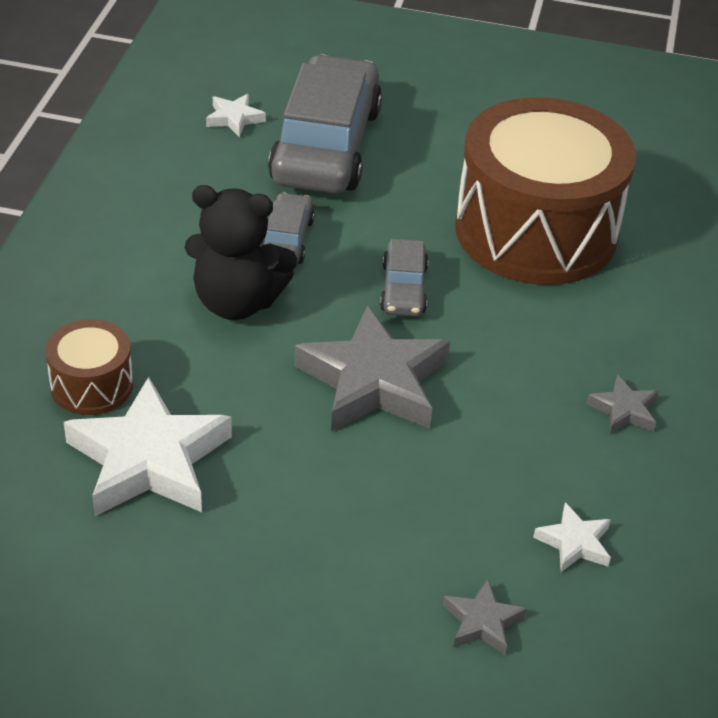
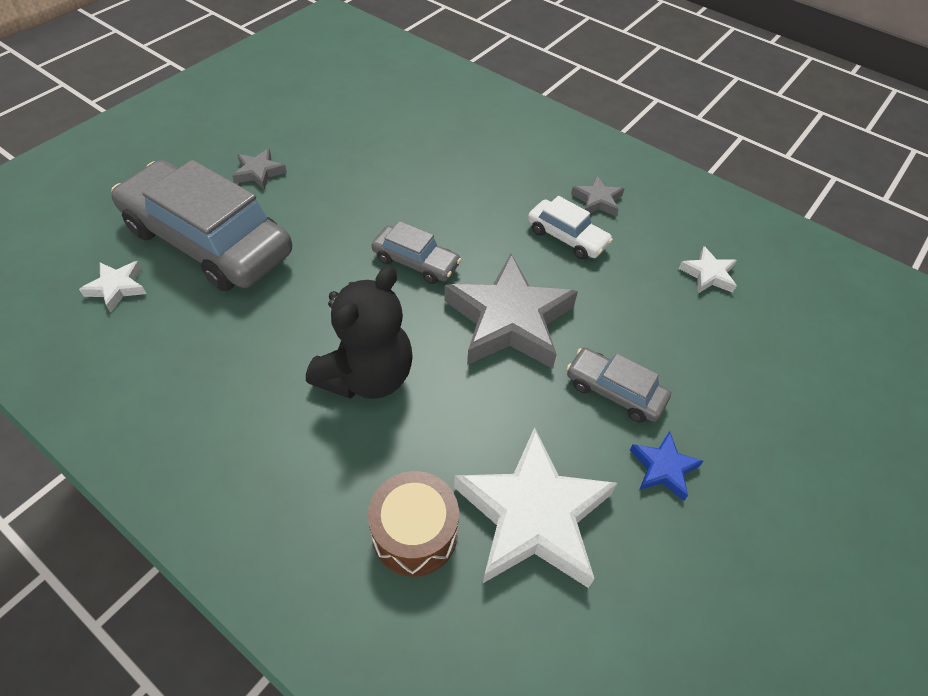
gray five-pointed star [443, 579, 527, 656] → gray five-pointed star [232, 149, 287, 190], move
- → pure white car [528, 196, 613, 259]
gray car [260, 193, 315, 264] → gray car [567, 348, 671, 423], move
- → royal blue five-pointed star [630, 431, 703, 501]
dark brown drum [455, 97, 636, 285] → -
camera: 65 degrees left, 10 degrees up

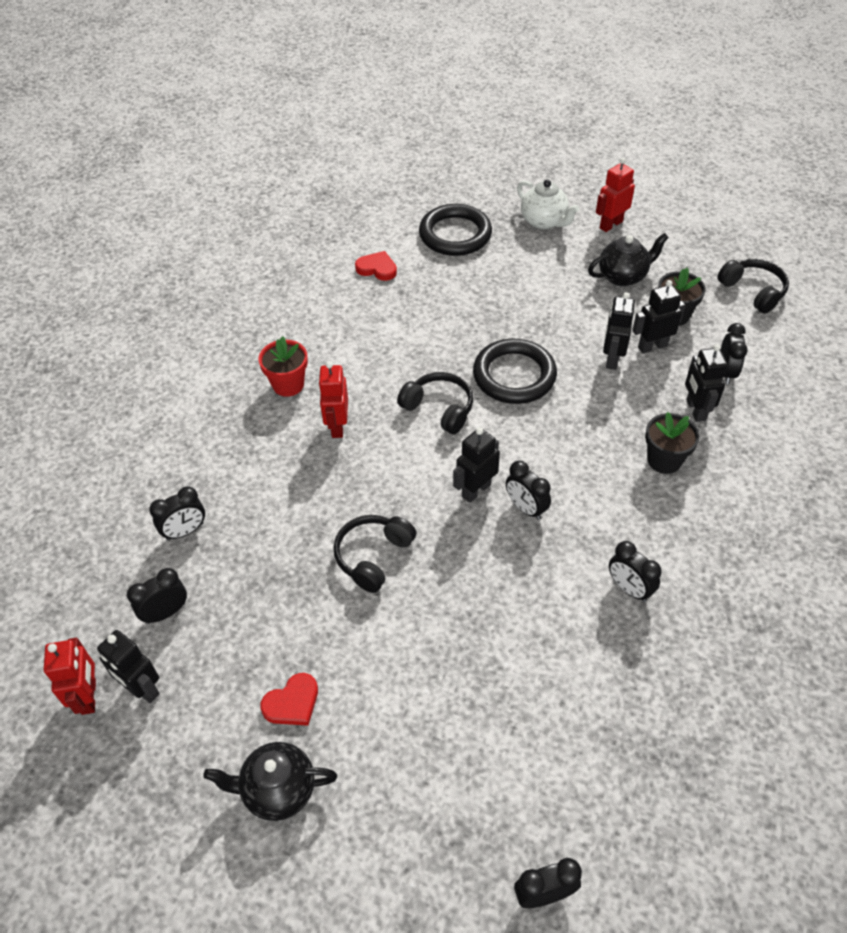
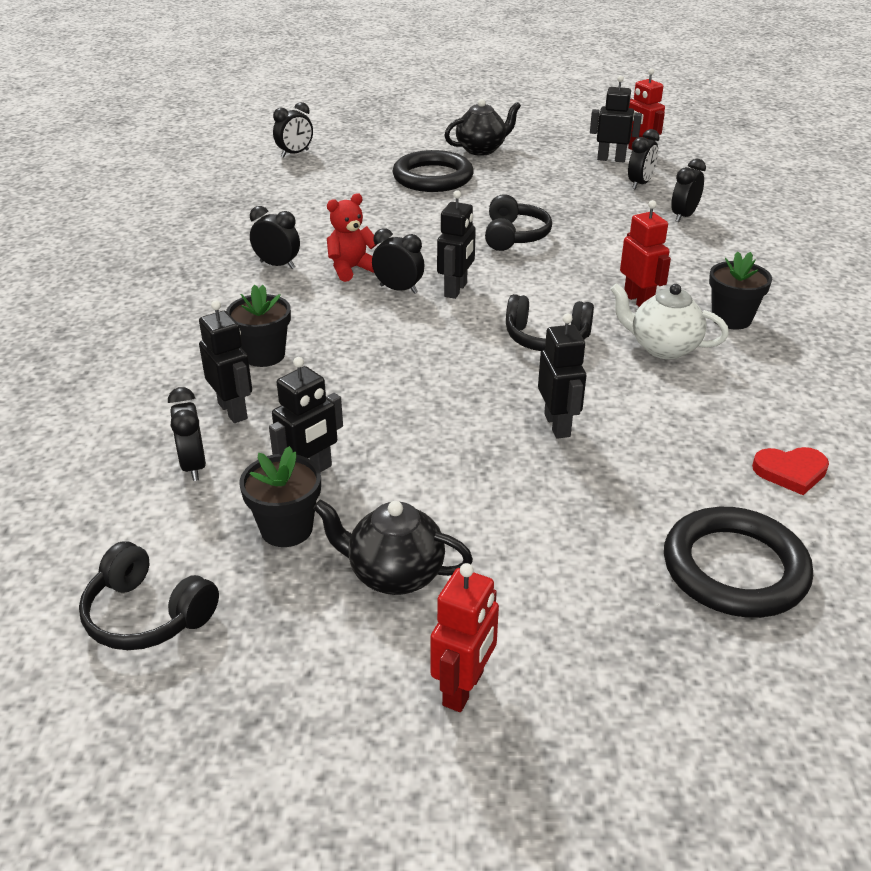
jet-black china teapot [588, 233, 669, 286] → jet-black china teapot [313, 499, 473, 595], 60 degrees clockwise
- → red teddy bear [327, 193, 376, 282]
jet-black hoop [473, 339, 557, 404] → jet-black hoop [392, 150, 474, 192], move
jet-black robot figure [603, 292, 635, 370] → jet-black robot figure [538, 314, 586, 439], move
pure white china teapot [517, 179, 579, 229] → pure white china teapot [611, 283, 729, 359], move
red potted plant [259, 336, 308, 397] → jet-black potted plant [709, 252, 772, 330]
red heart shape [260, 673, 318, 726] → -
camera: 155 degrees right, 15 degrees down

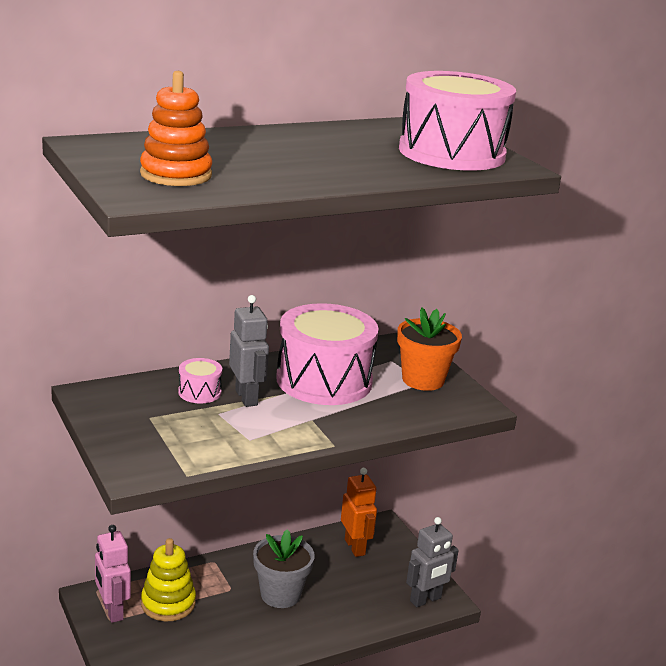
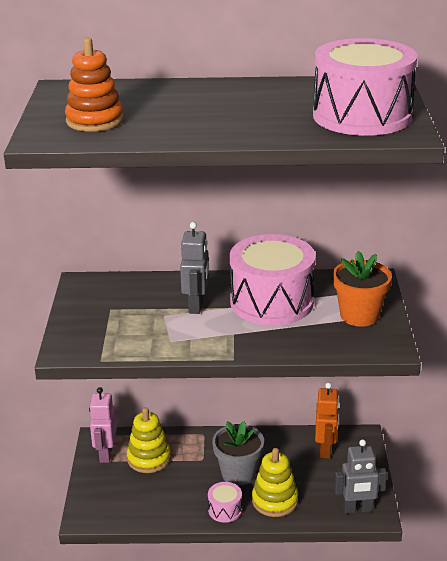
rose-pink drum [178, 358, 222, 403] → rose-pink drum [208, 482, 242, 522], move
- → golden stacking rings [252, 448, 298, 517]
camera: 30 degrees right, 5 degrees up

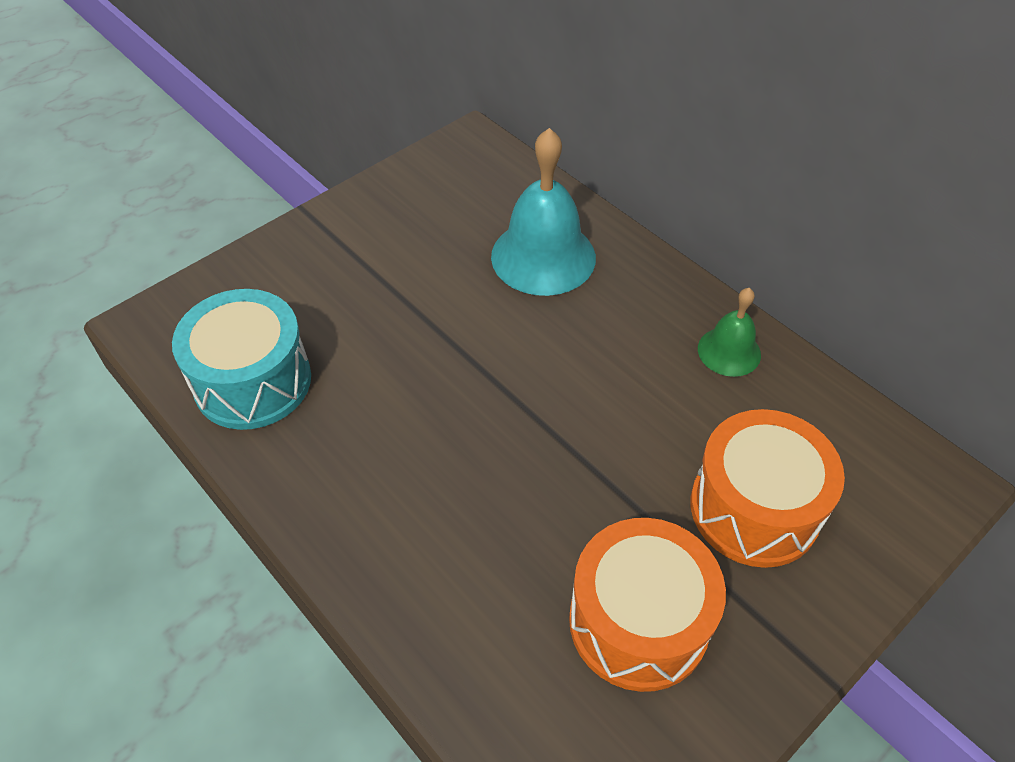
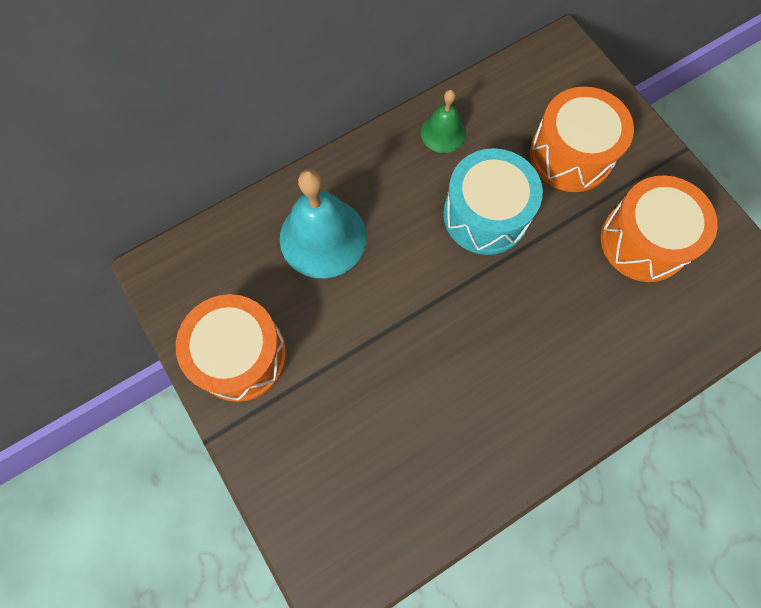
- → orange drum [176, 294, 287, 402]
teal drum [172, 289, 311, 430] → teal drum [443, 148, 543, 255], move
camera: 80 degrees left, 20 degrees up

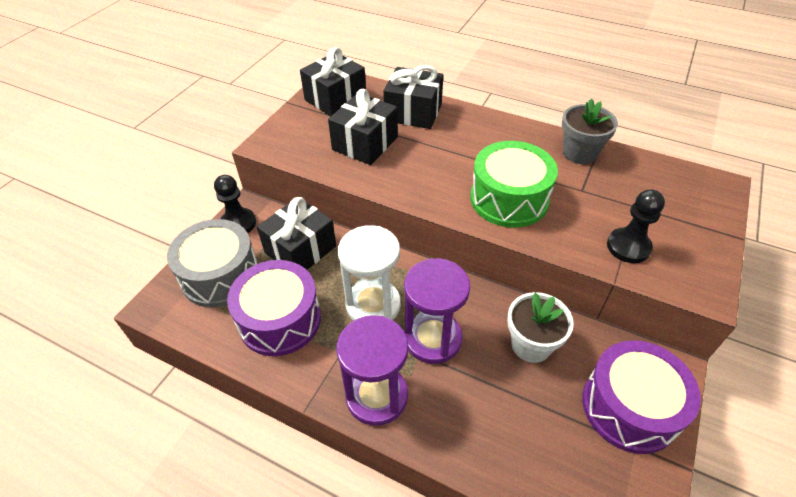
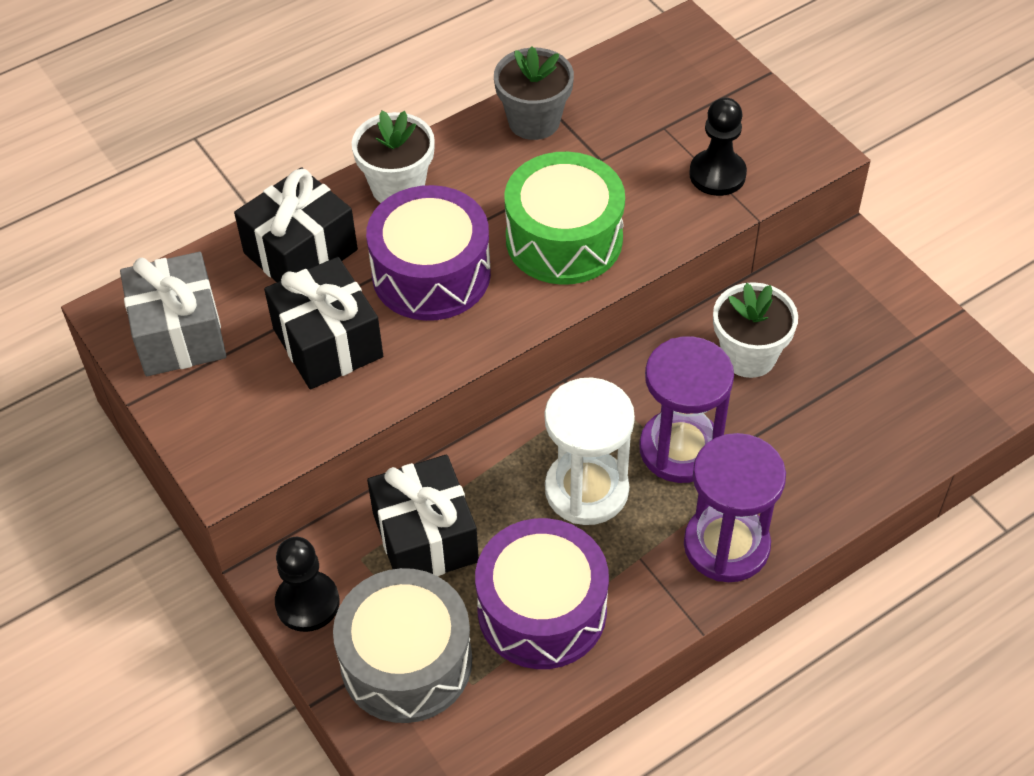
jet-black wrapped gift [300, 47, 366, 116] → gray wrapped gift [120, 252, 226, 376]
- → pure white potted plant [352, 110, 435, 203]
violet drum [582, 340, 701, 454] → violet drum [366, 185, 491, 321], move
camera: 60 degrees left, 5 degrees up

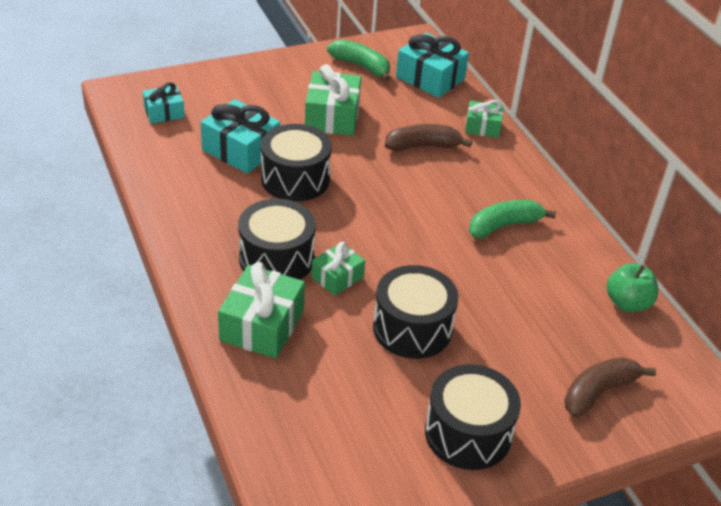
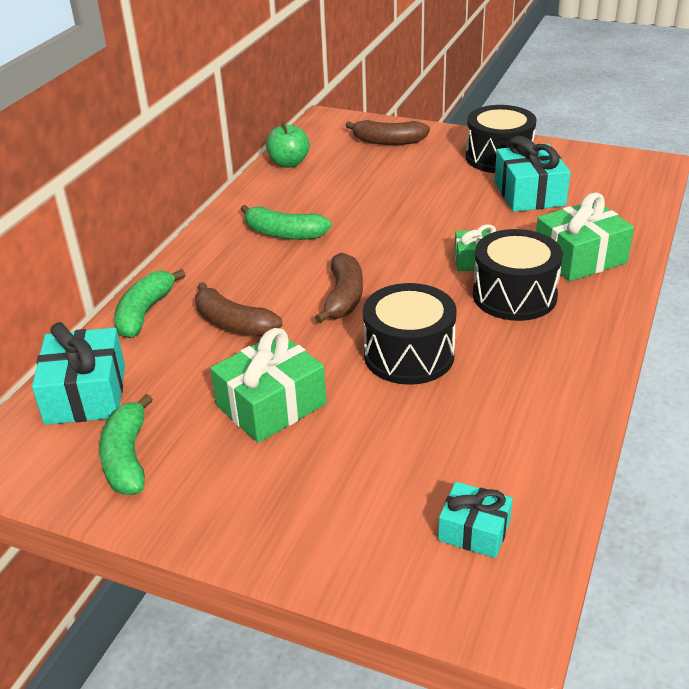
emerald wrapped gift [465, 100, 503, 138] → emerald banana fruit [114, 269, 185, 338]
- → dark brown banana fruit [315, 252, 363, 323]
teal wrapped gift [201, 99, 280, 174] → teal wrapped gift [494, 136, 571, 212], move
jet-black drum [373, 265, 458, 359] → -
camera: 130 degrees left, 5 degrees down

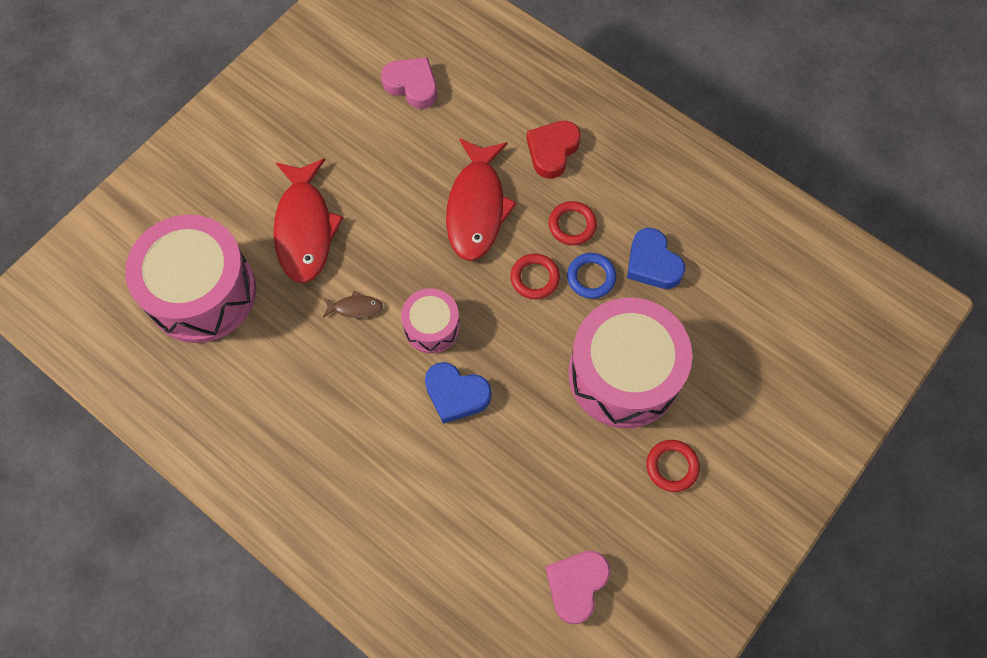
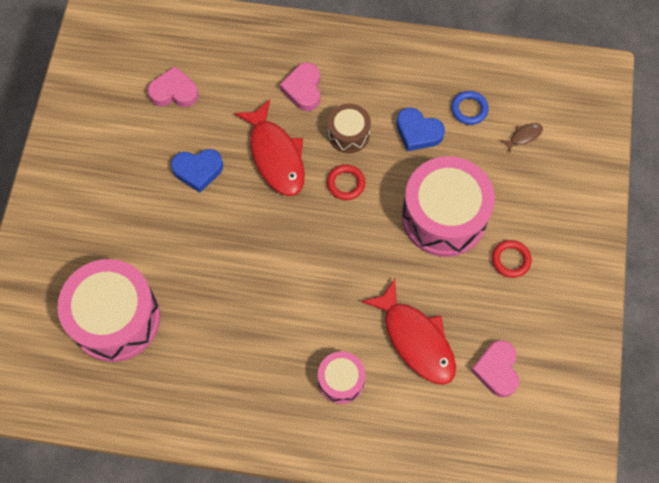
royal blue heart shape [425, 362, 491, 424] → royal blue heart shape [171, 149, 223, 193], move
red heart shape [527, 121, 581, 179] → rose-pink heart shape [280, 62, 320, 111]
rose-pink drum [401, 288, 460, 353] → rose-pink drum [318, 351, 365, 404], move
red hoop [549, 201, 597, 245] → dark brown drum [328, 104, 371, 153]
red toy fish [274, 158, 344, 283] → red toy fish [361, 279, 456, 385], move
royal blue hoop [567, 253, 616, 299] → royal blue hoop [451, 91, 489, 125], move
dark brown toy fish [323, 291, 383, 318] → dark brown toy fish [500, 123, 543, 153], move
camera: 30 degrees left, 0 degrees up

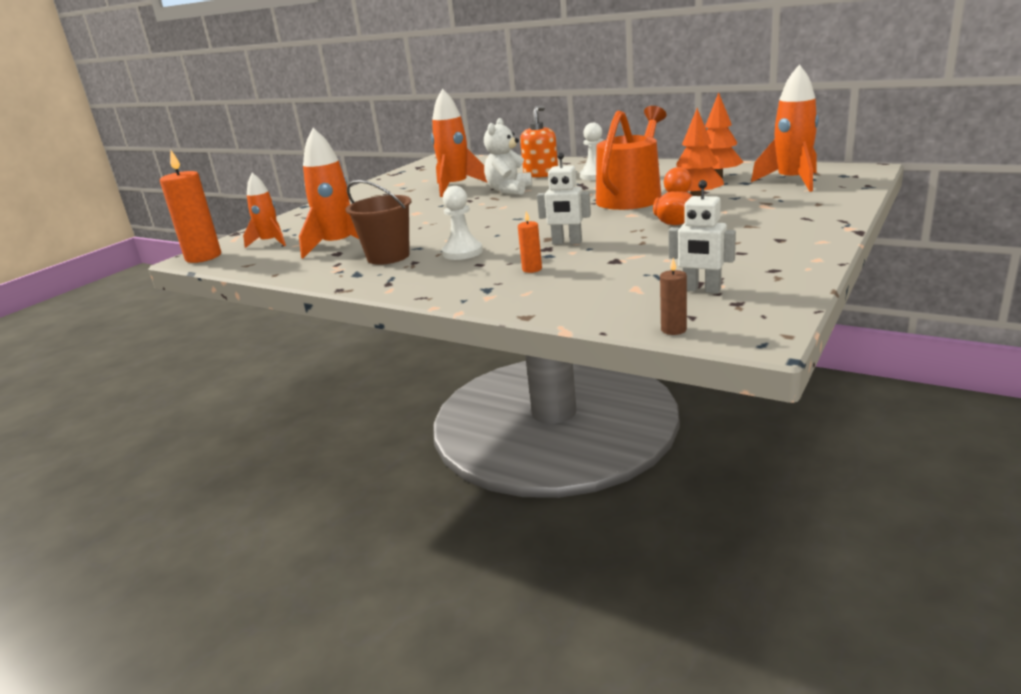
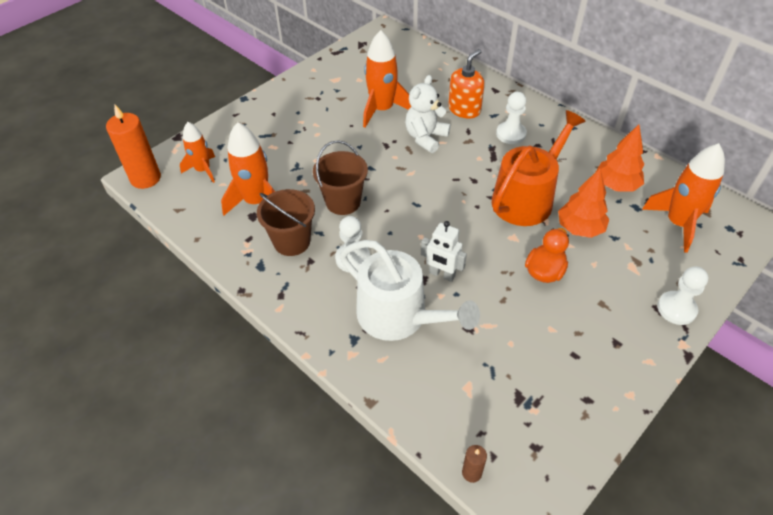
- → dark brown sand bucket [313, 140, 368, 215]
orange wax candle [518, 211, 542, 273] → pure white watering can [340, 240, 480, 341]
- → pure white pawn [657, 266, 708, 325]
pure white robot figure [668, 180, 736, 293] → -
camera: 10 degrees right, 25 degrees up

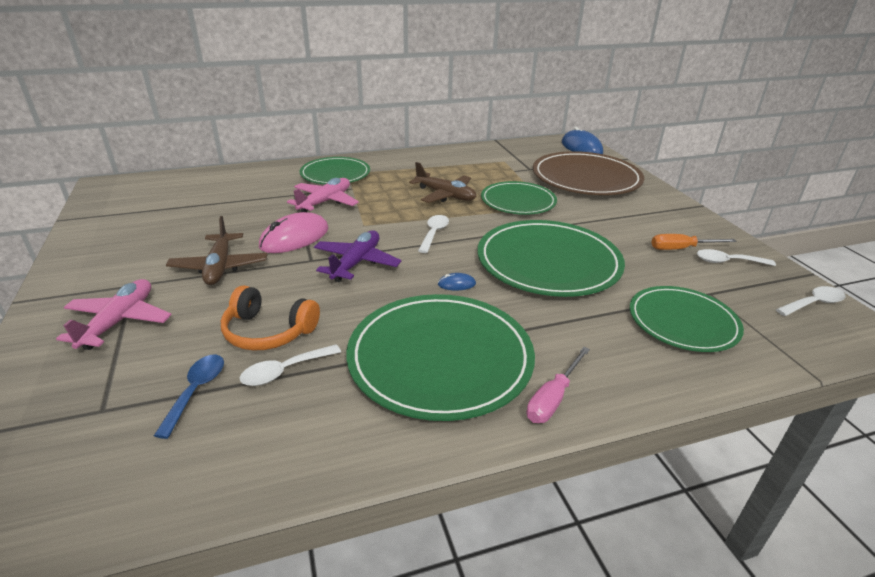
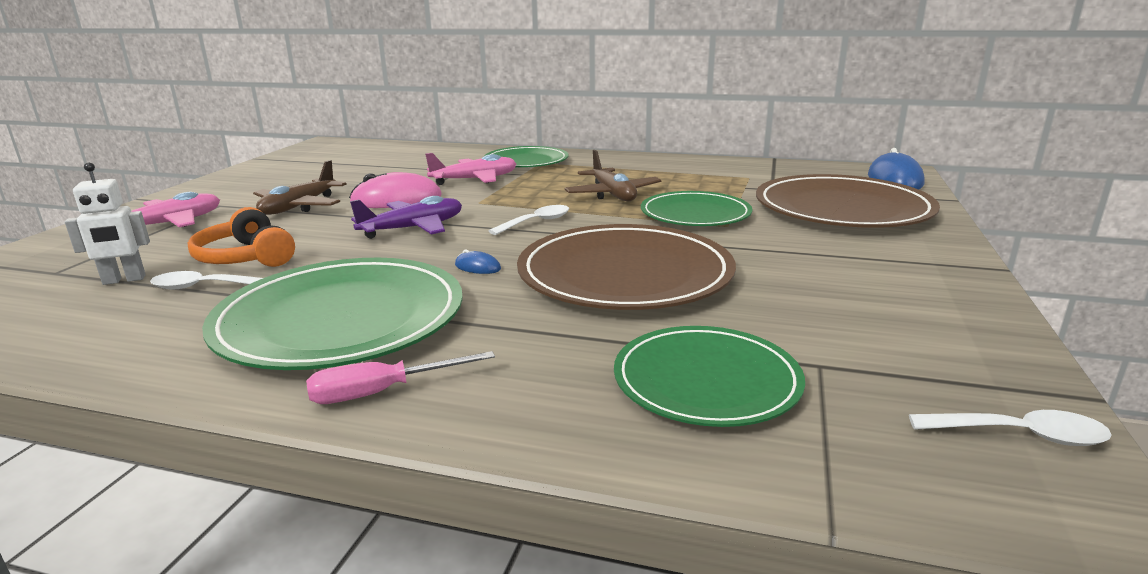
royal blue spoon [154, 355, 224, 439] → pure white robot figure [65, 162, 150, 285]
emerald dinner plate [478, 220, 625, 297] → dark brown dinner plate [517, 224, 736, 310]
orange screwdriver [651, 234, 737, 250] → -
pure white spoon [697, 249, 776, 266] → -
camera: 35 degrees right, 10 degrees down

